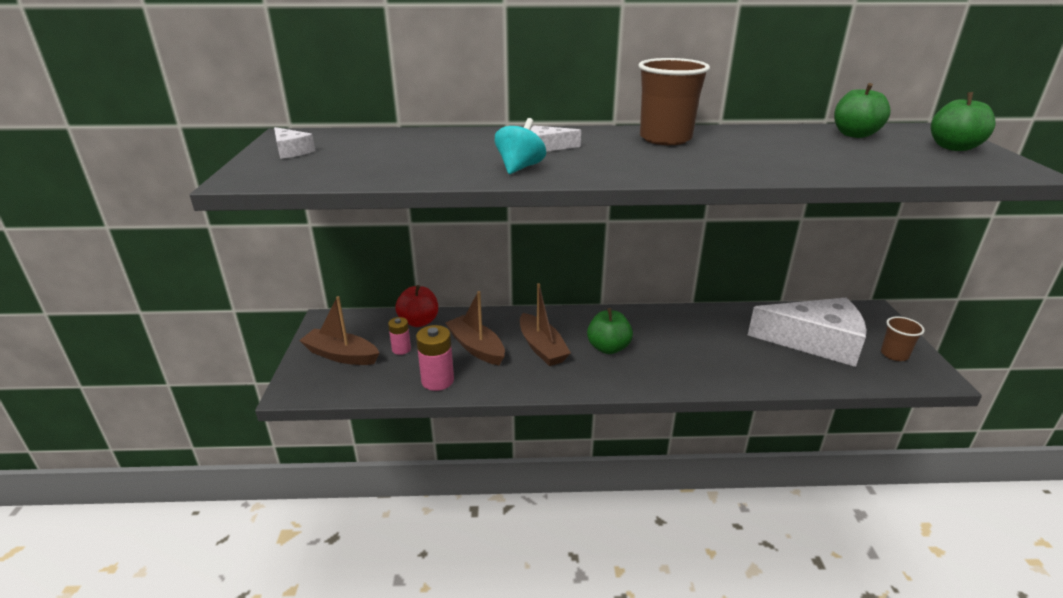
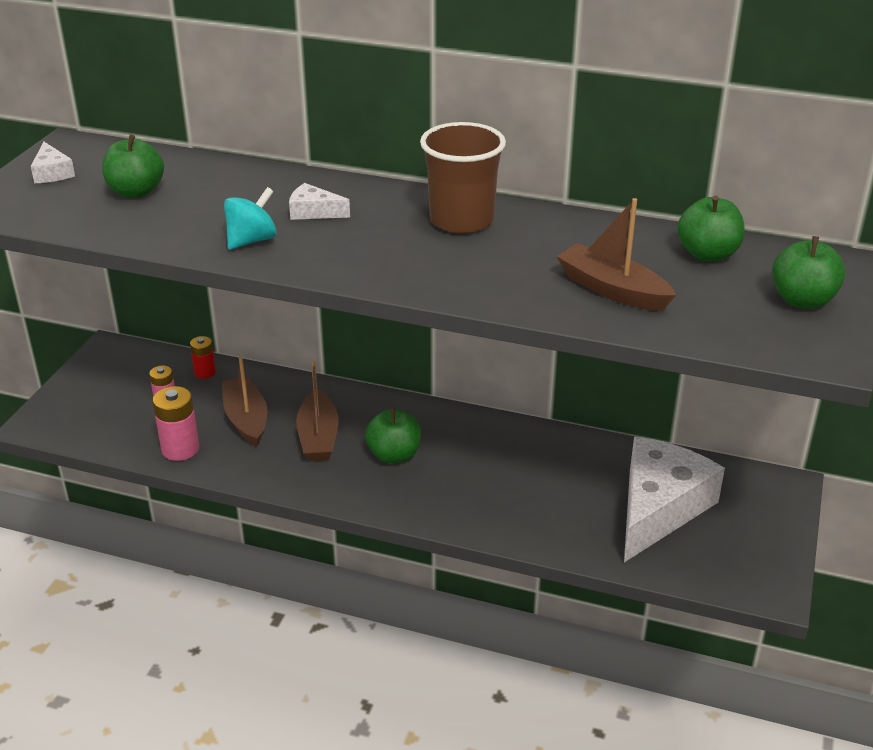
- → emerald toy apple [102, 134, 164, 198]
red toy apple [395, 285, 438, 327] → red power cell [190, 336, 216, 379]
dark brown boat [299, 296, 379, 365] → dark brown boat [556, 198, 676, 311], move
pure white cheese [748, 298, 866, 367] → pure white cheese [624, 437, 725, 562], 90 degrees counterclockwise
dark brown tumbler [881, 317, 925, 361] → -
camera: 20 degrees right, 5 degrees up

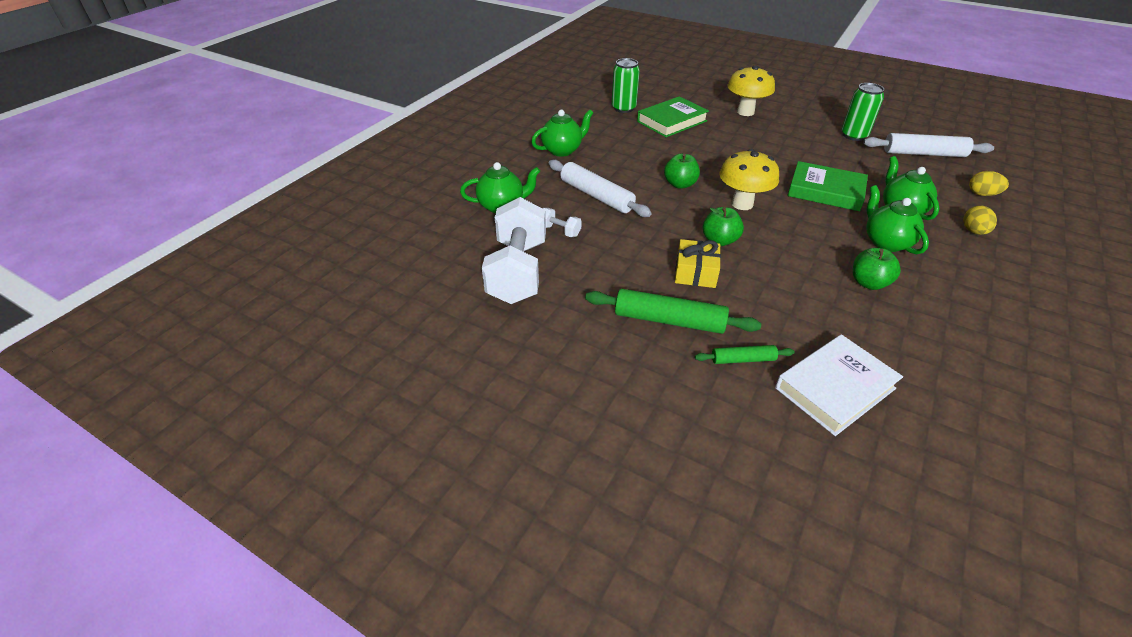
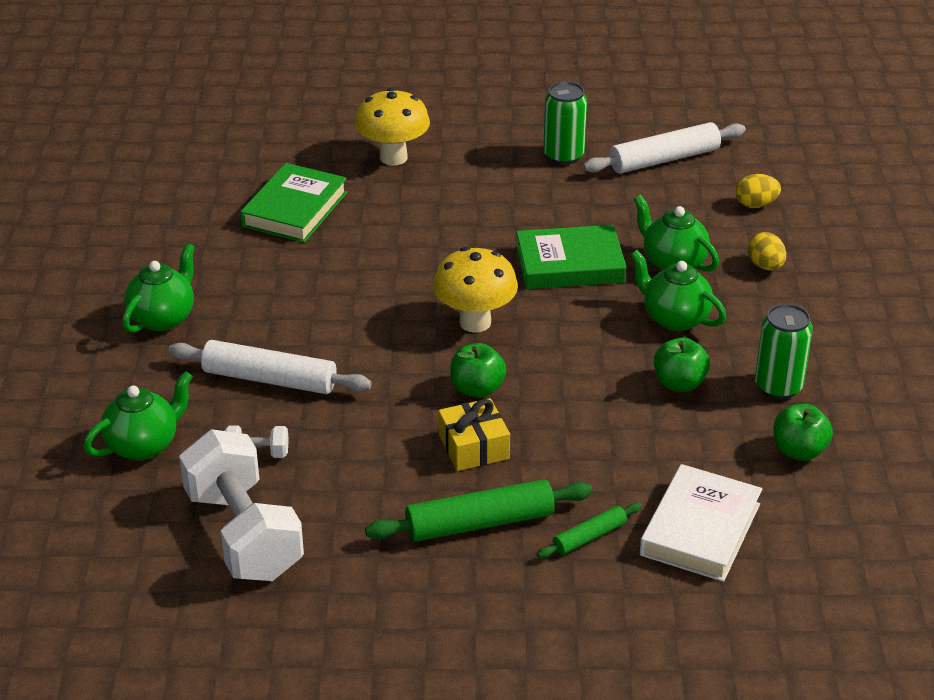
emerald soda can [612, 58, 640, 113] → emerald soda can [755, 304, 813, 399], move
emerald toy apple [664, 154, 700, 189] → emerald toy apple [773, 404, 833, 461], move
camera: 30 degrees left, 5 degrees down

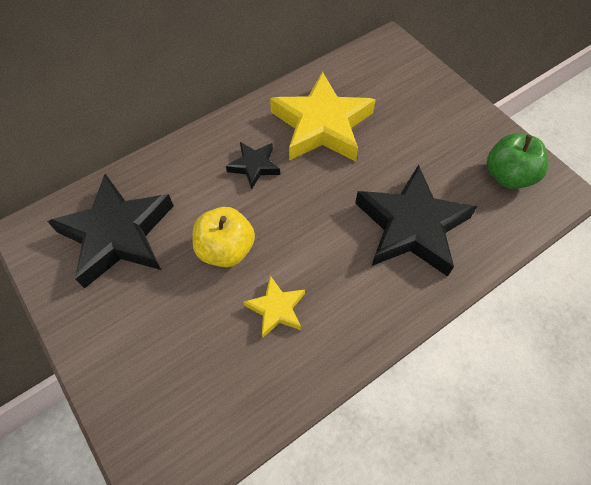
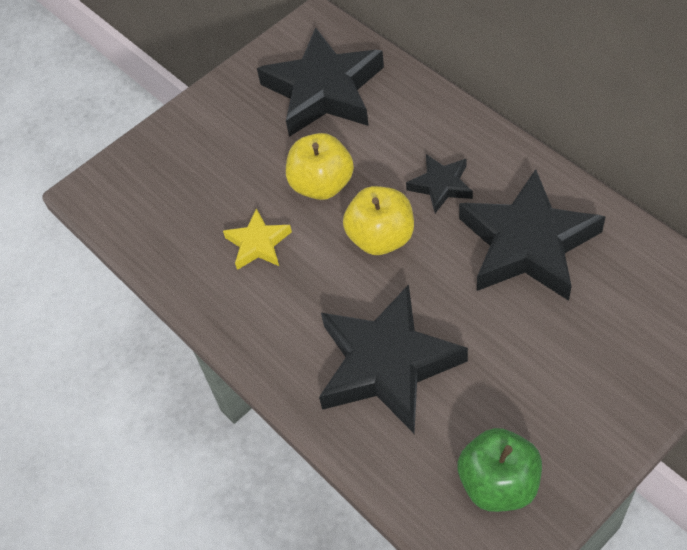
- → golden toy apple [343, 186, 414, 255]
golden five-pointed star [270, 71, 376, 161] → jet-black five-pointed star [459, 169, 606, 301]
camera: 90 degrees right, 5 degrees down

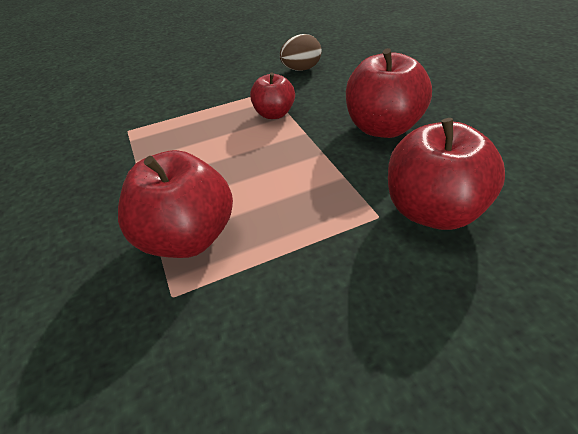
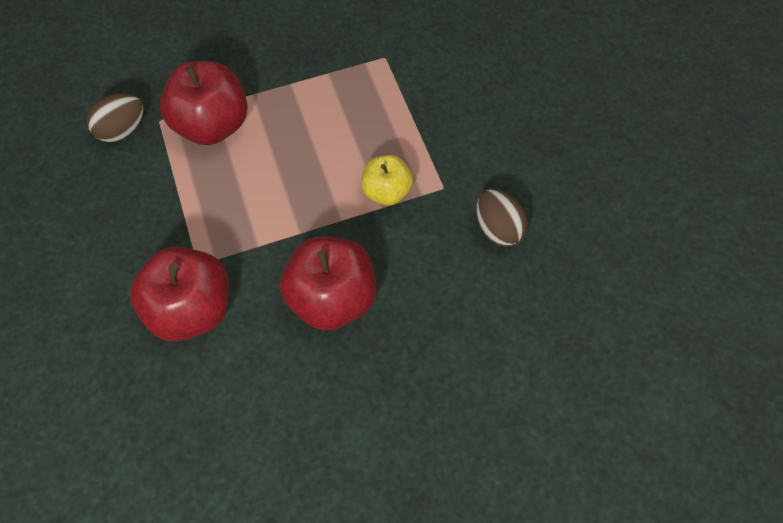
- → dark brown toy egg [86, 93, 144, 143]
red toy apple [250, 73, 295, 119] → golden toy apple [361, 155, 413, 206]
camera: 90 degrees right, 20 degrees up

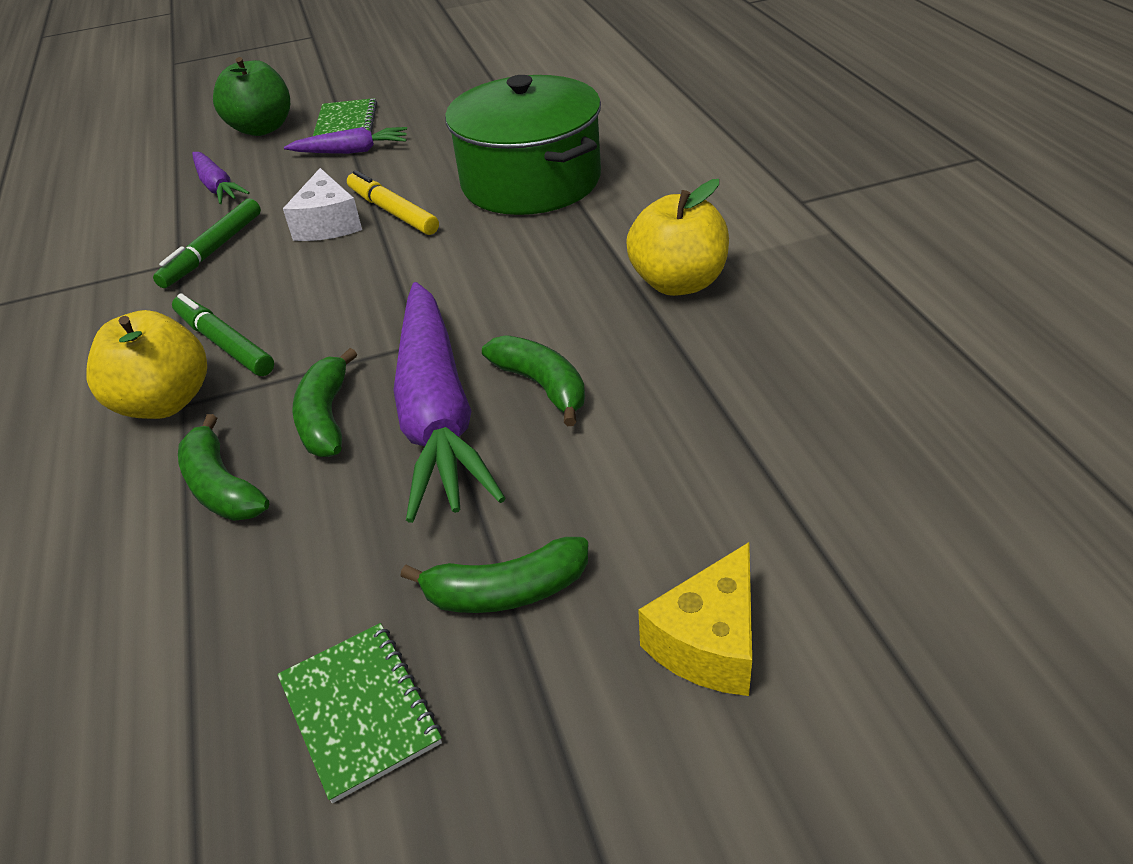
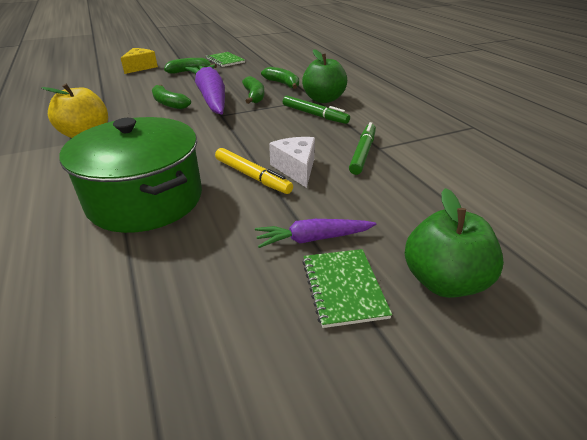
golden toy apple [86, 310, 207, 419] → emerald toy apple [302, 49, 347, 103]
violet toy carrot [192, 152, 250, 204] → -
camera: 170 degrees right, 5 degrees down

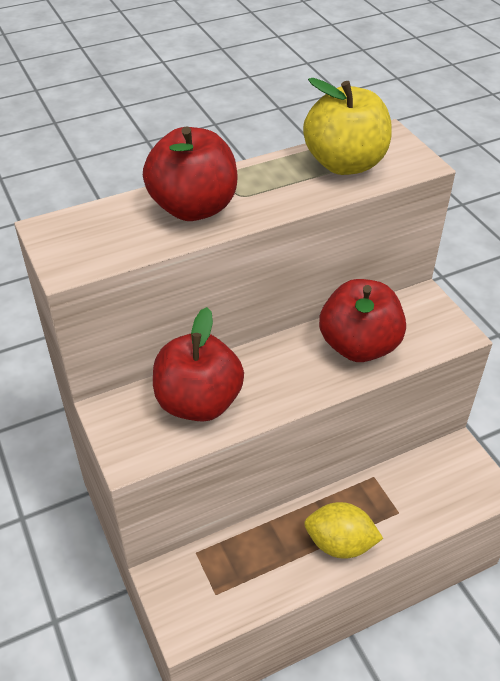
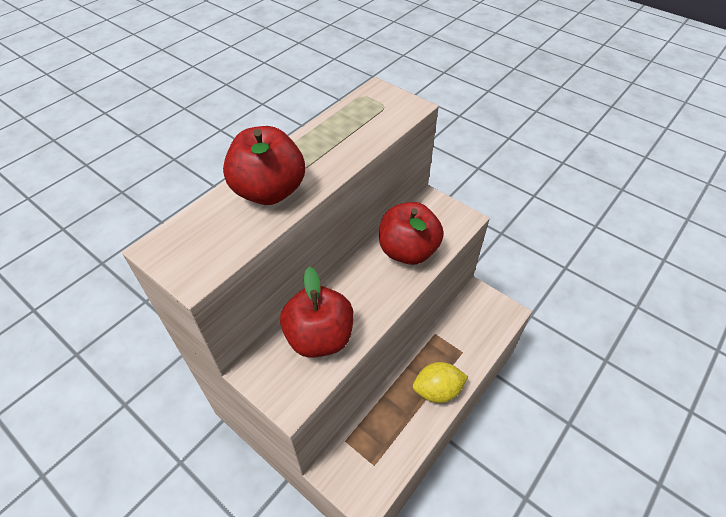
golden toy apple [303, 78, 392, 175] → -
camera: 25 degrees left, 5 degrees up

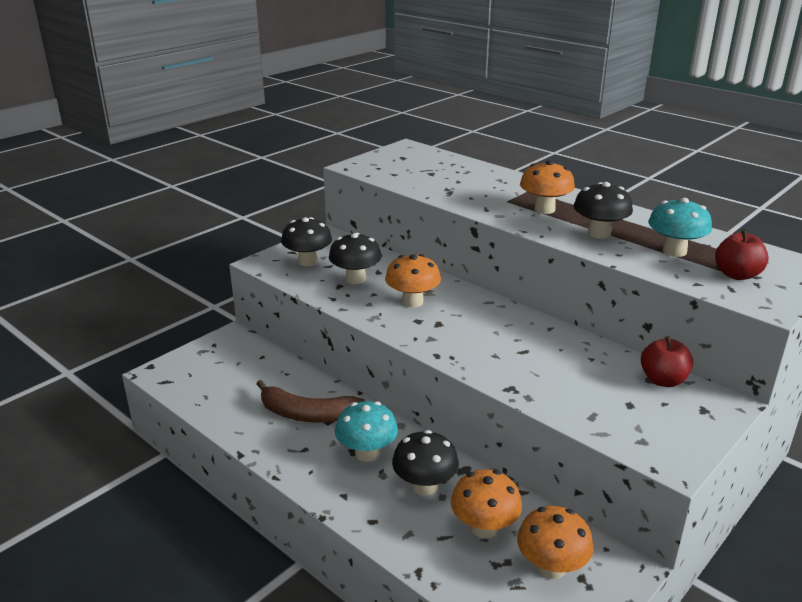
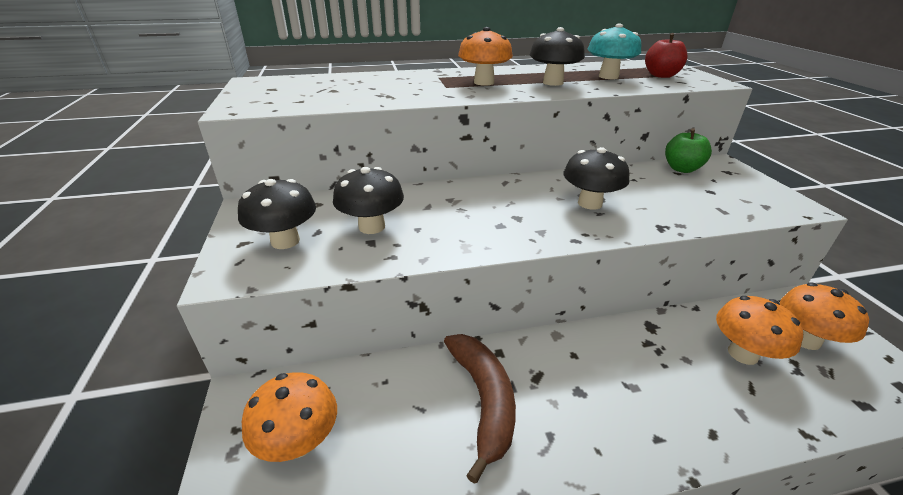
orange toadstool [385, 254, 441, 308] → orange toadstool [242, 372, 337, 462], move
dark brown banana fruit [256, 380, 365, 423] → dark brown banana fruit [444, 334, 516, 484], 60 degrees counterclockwise
jet-black toadstool [392, 430, 459, 496] → jet-black toadstool [563, 147, 629, 210], move
red toy apple [641, 336, 693, 387] → emerald toy apple [665, 128, 712, 173]
teal toadstool [335, 401, 398, 462] → -
camera: 55 degrees left, 5 degrees up

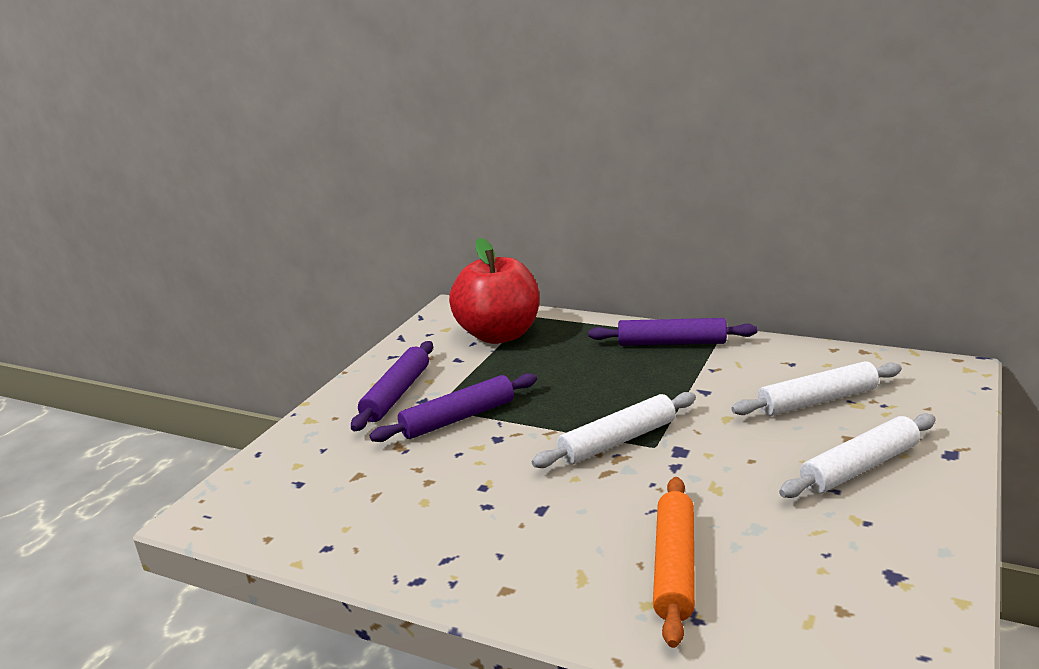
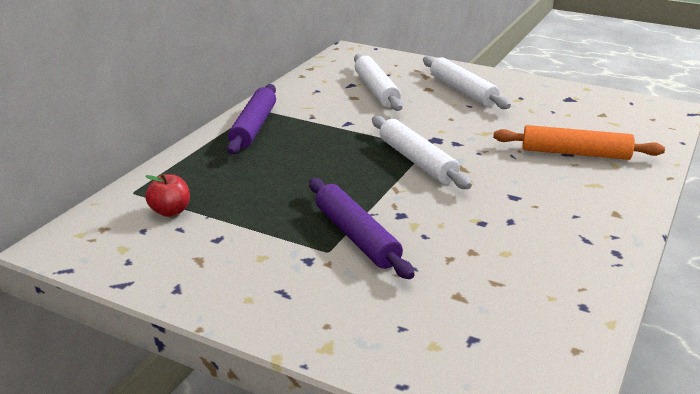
red toy apple [449, 238, 539, 344] → red toy apple [145, 173, 190, 217], x0.40
violet rolling pin [351, 341, 433, 431] → -
camera: 90 degrees left, 5 degrees up

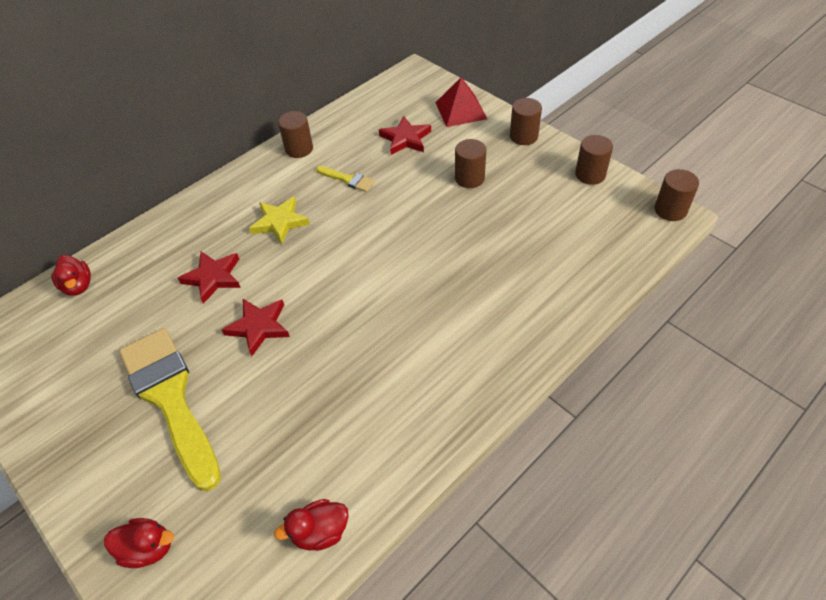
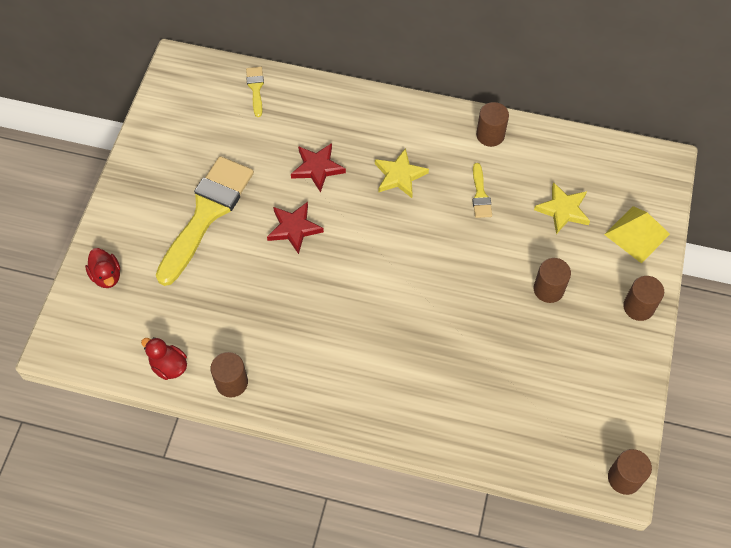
dark brown solid cylinder [575, 135, 613, 185] → dark brown solid cylinder [210, 352, 248, 397], move
red duck [51, 255, 91, 296] → golden paintbrush [246, 67, 264, 117]
red five-pointed star [379, 116, 431, 155] → golden five-pointed star [534, 182, 590, 234]
red pyramid [435, 77, 487, 127] → golden pyramid [604, 206, 670, 264]
camera: 55 degrees right, 10 degrees up

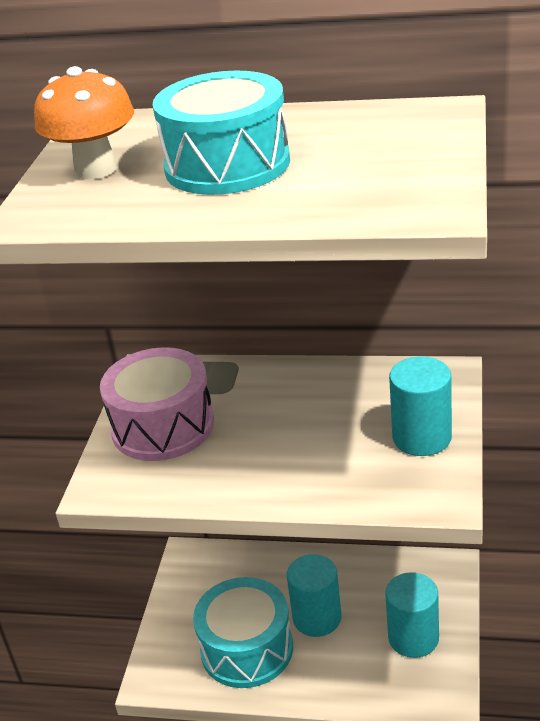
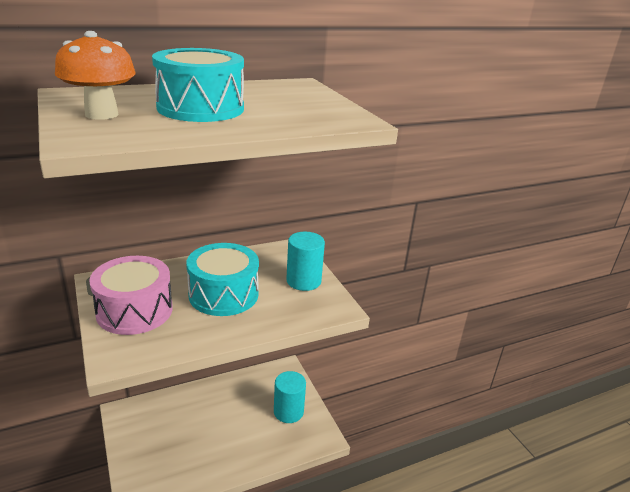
teal drum [193, 577, 293, 688] → teal drum [186, 243, 259, 316], move
teal solid cylinder [287, 554, 341, 637] → -
camera: 40 degrees left, 5 degrees down

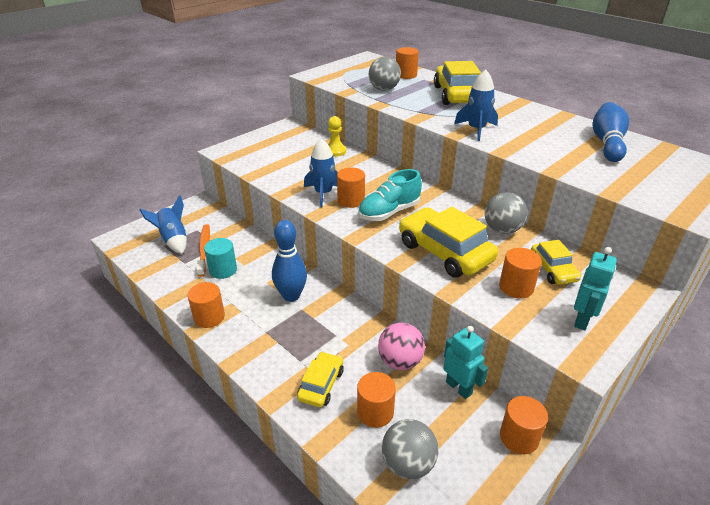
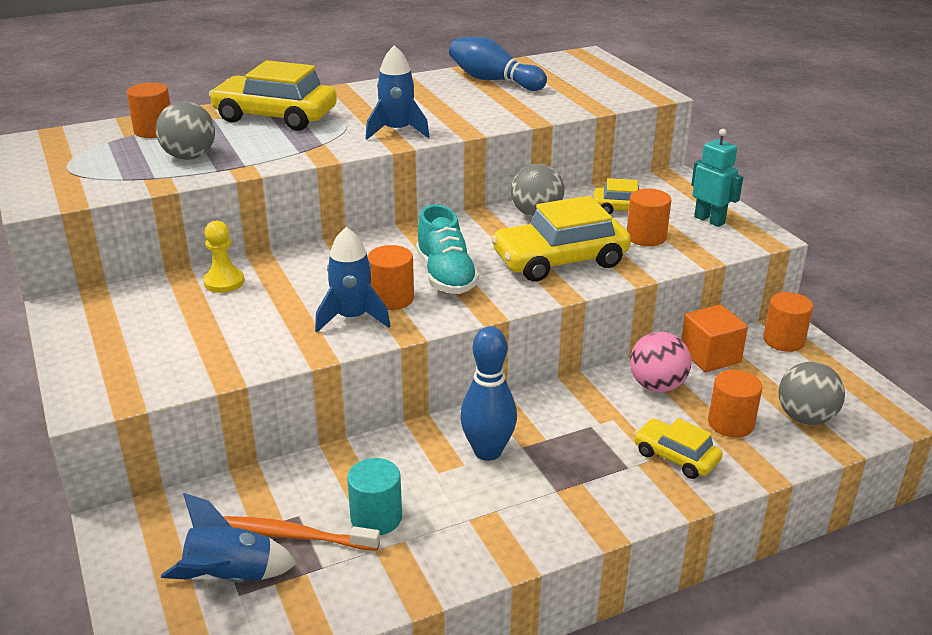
teal robot figure [444, 326, 488, 399] → orange cube [681, 304, 748, 372]
orange solid cylinder [187, 282, 225, 328] → -
camera: 70 degrees left, 5 degrees down

